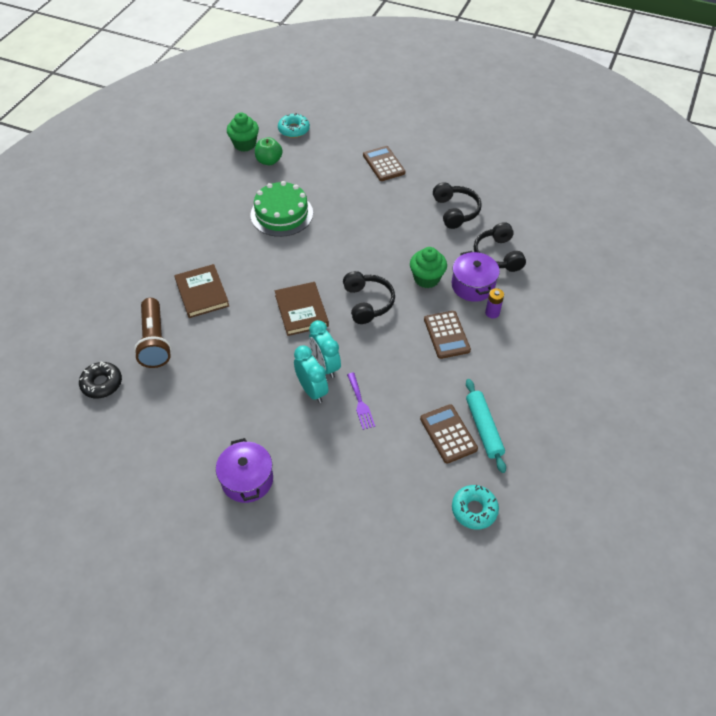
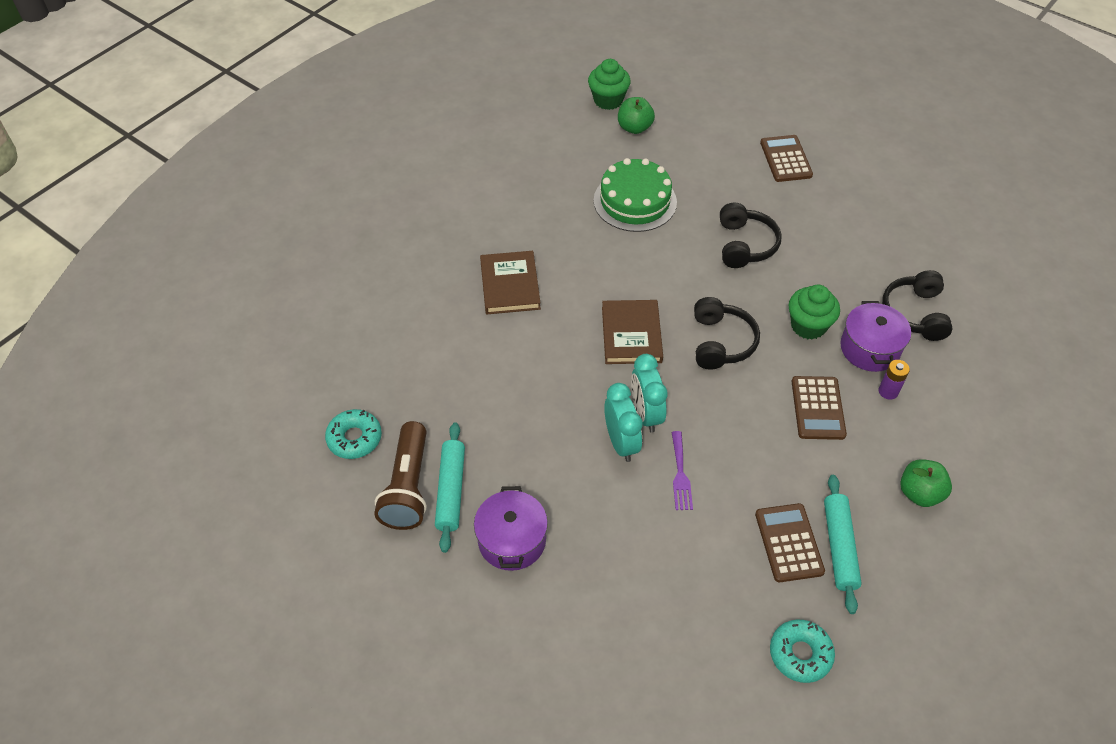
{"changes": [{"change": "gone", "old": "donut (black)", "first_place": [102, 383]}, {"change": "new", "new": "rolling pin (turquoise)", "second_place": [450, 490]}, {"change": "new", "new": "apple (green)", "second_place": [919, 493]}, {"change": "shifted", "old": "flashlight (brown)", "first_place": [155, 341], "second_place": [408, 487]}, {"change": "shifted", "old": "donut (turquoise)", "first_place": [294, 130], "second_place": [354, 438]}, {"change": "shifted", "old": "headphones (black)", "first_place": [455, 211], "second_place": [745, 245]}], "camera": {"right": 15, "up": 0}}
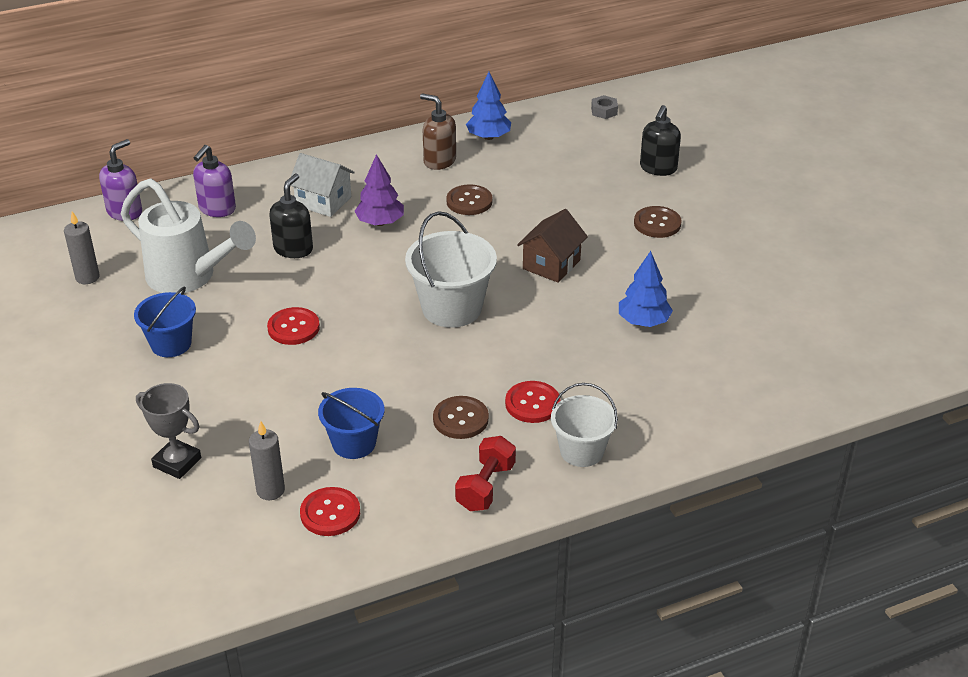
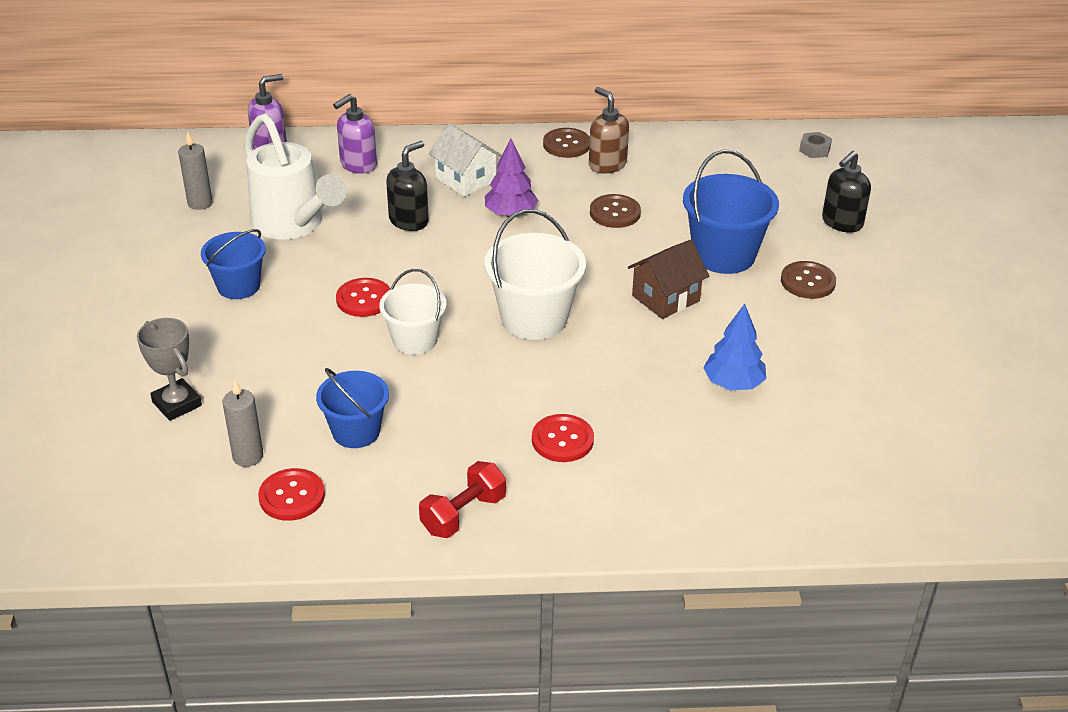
{"changes": [{"change": "gone", "old": "tree (blue)", "first_place": [488, 137]}, {"change": "new", "new": "bucket (blue)", "second_place": [724, 255]}, {"change": "shifted", "old": "button (brown)", "first_place": [460, 419], "second_place": [566, 144]}, {"change": "shifted", "old": "bucket (white)", "first_place": [581, 451], "second_place": [415, 340]}], "camera": {"right": 20, "up": 0}}
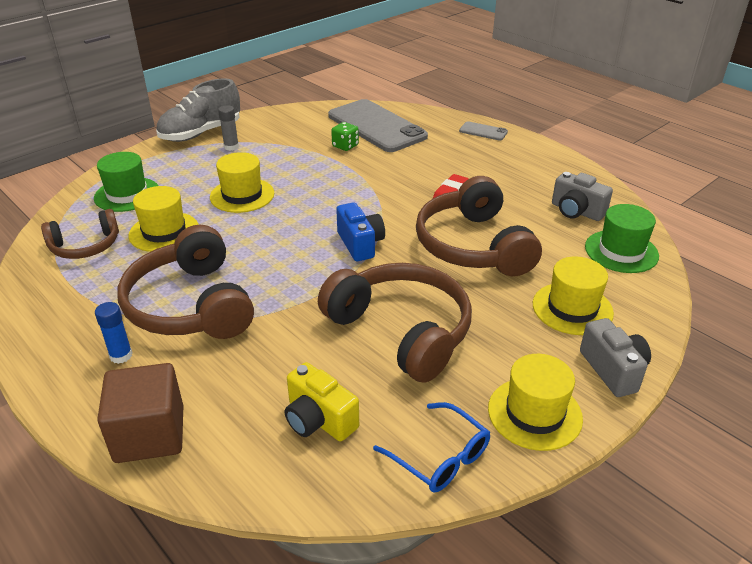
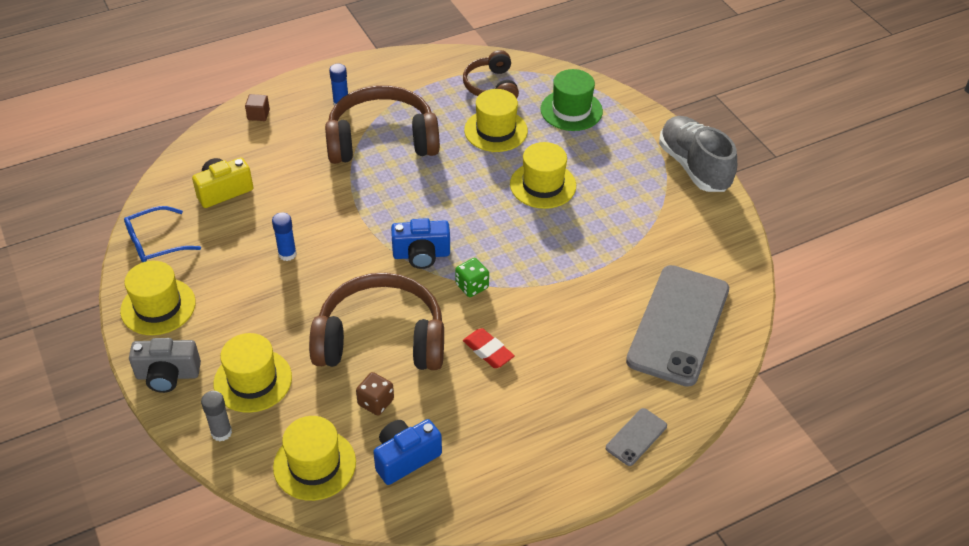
{"changes": [{"change": "new", "new": "dice (brown)", "second_place": [376, 402]}, {"change": "shifted", "old": "glue stick (grey)", "first_place": [231, 147], "second_place": [221, 432]}, {"change": "shifted", "old": "dice (green)", "first_place": [345, 146], "second_place": [472, 286]}, {"change": "swapped", "old": "headphones (brown)", "new": "glue stick (blue)", "first_place": [401, 331], "second_place": [287, 254]}, {"change": "repainted", "old": "camera (grey)", "new": "camera (blue)", "first_place": [576, 211], "second_place": [405, 458]}, {"change": "repainted", "old": "hat (green)", "new": "hat (yellow)", "first_place": [621, 251], "second_place": [314, 464]}, {"change": "rotated", "old": "phone (grey)", "first_place": [376, 126], "second_place": [678, 325], "degrees": -45}, {"change": "scaled", "old": "cube (brown)", "first_place": [149, 434], "second_place": [258, 115], "factor": 0.44}], "camera": {"right": 105, "up": 10}}
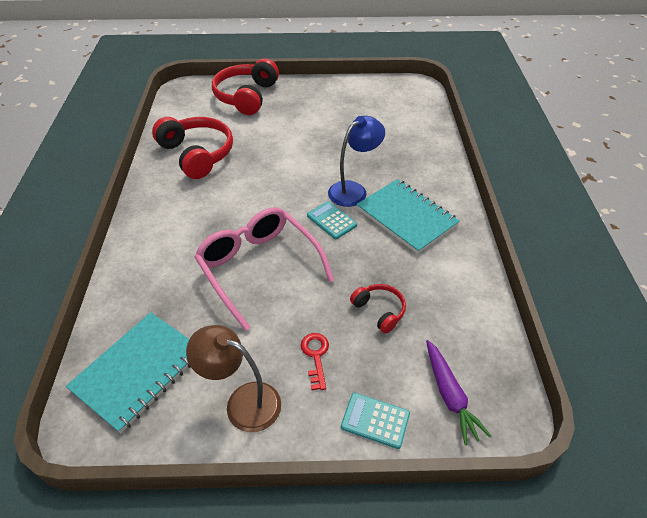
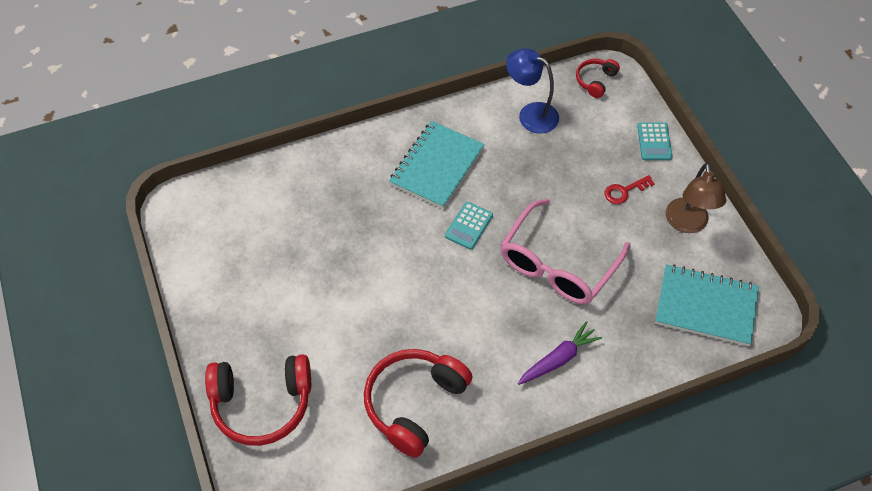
{"changes": [{"change": "shifted", "old": "lamp (blue)", "first_place": [353, 190], "second_place": [530, 114]}, {"change": "shifted", "old": "headphones (red)", "first_place": [379, 310], "second_place": [595, 81]}, {"change": "shifted", "old": "carrot (purple)", "first_place": [449, 395], "second_place": [558, 359]}], "camera": {"right": -110, "up": 10}}
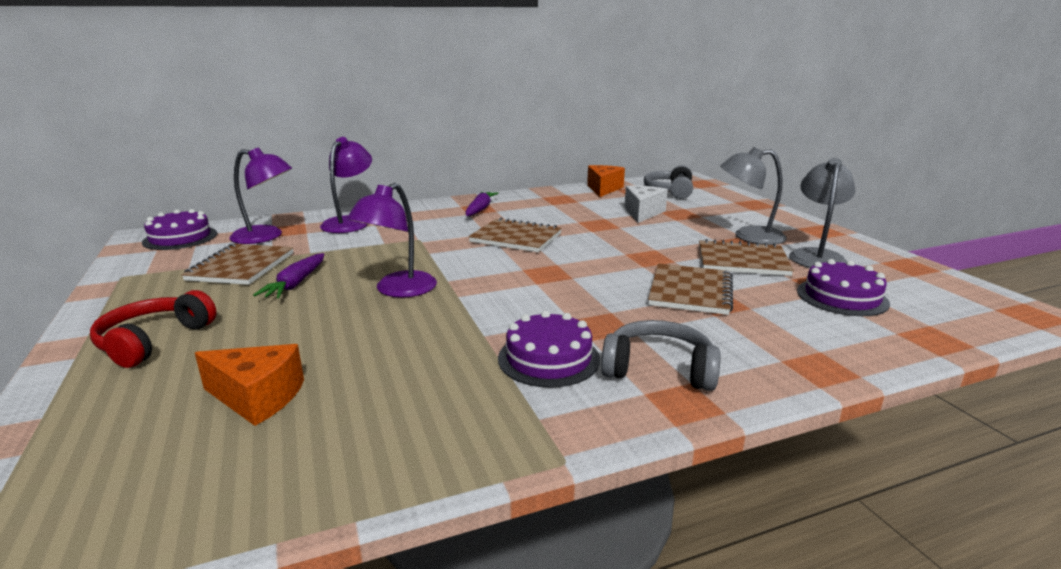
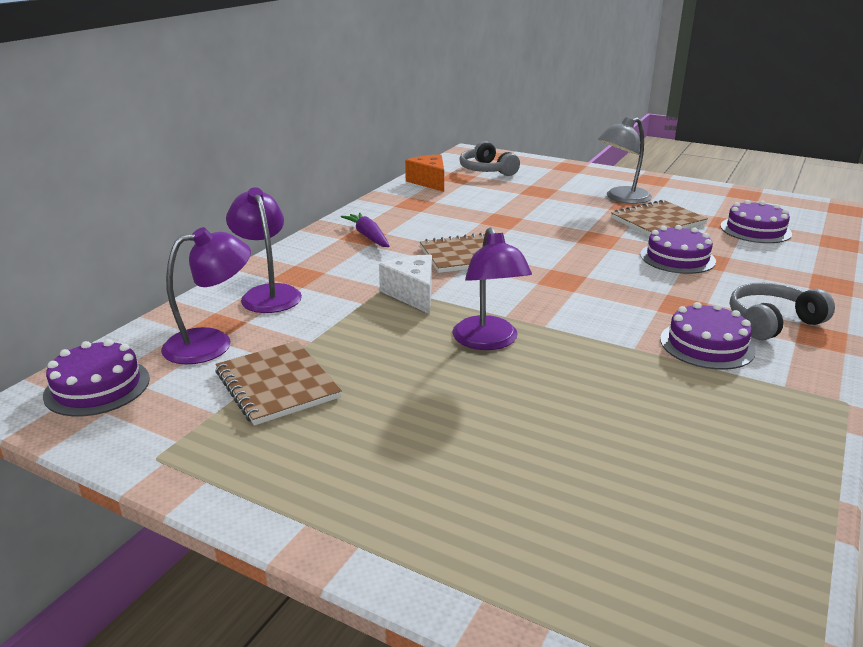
{"changes": [{"change": "gone", "old": "headphones (red)", "first_place": [154, 341]}, {"change": "gone", "old": "cheese (orange)", "first_place": [257, 397]}, {"change": "gone", "old": "carrot (purple)", "first_place": [296, 284]}, {"change": "gone", "old": "lamp (grey)", "first_place": [816, 256]}, {"change": "shifted", "old": "cheese (white)", "first_place": [642, 213], "second_place": [412, 294]}, {"change": "swapped", "old": "notebook (brown)", "new": "cake (purple)", "first_place": [690, 291], "second_place": [677, 258]}], "camera": {"right": -40, "up": 5}}
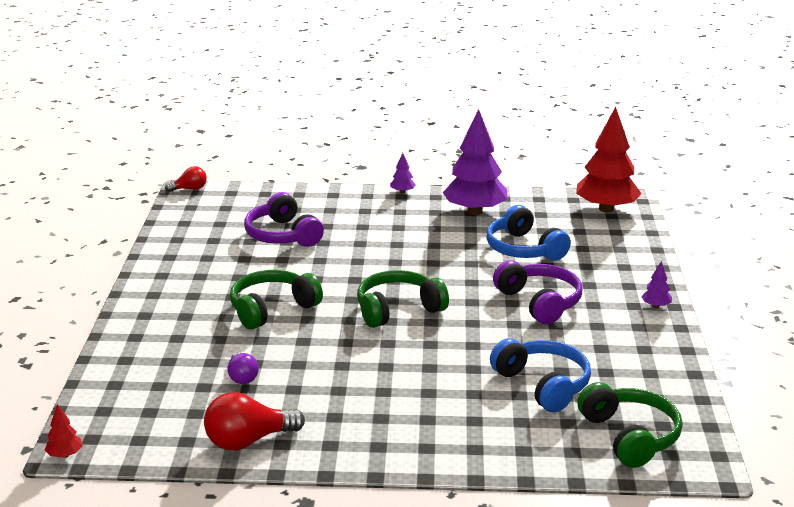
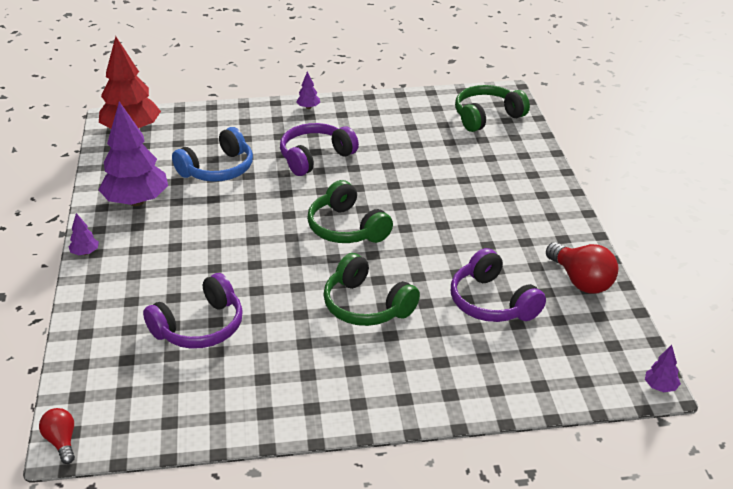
{"changes": [{"change": "gone", "old": "headphones (blue)", "first_place": [543, 385]}, {"change": "swapped", "old": "light bulb (purple)", "new": "headphones (purple)", "first_place": [242, 377], "second_place": [492, 302]}, {"change": "repainted", "old": "tree (red)", "new": "tree (purple)", "first_place": [65, 455], "second_place": [660, 387]}], "camera": {"right": -100, "up": 10}}
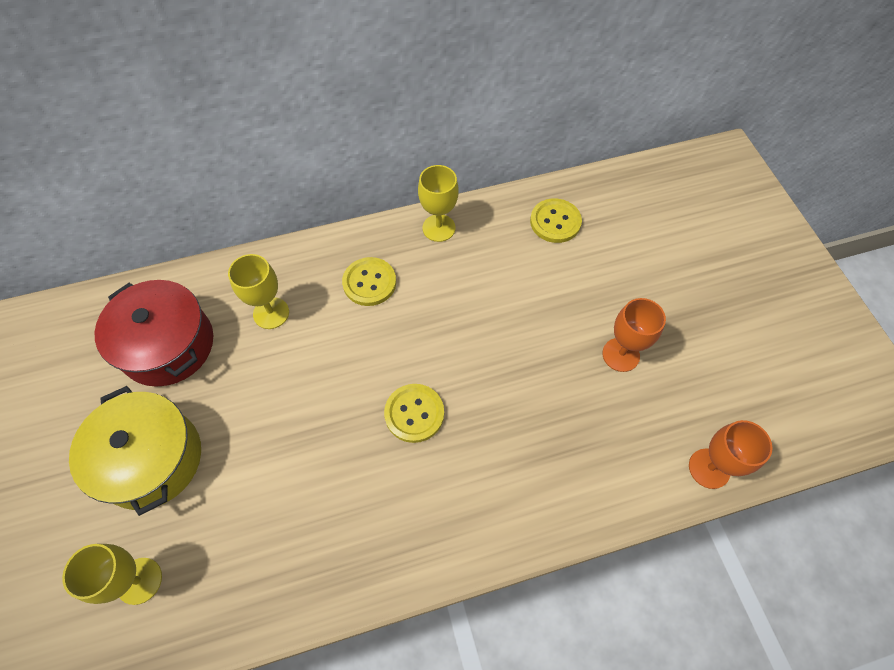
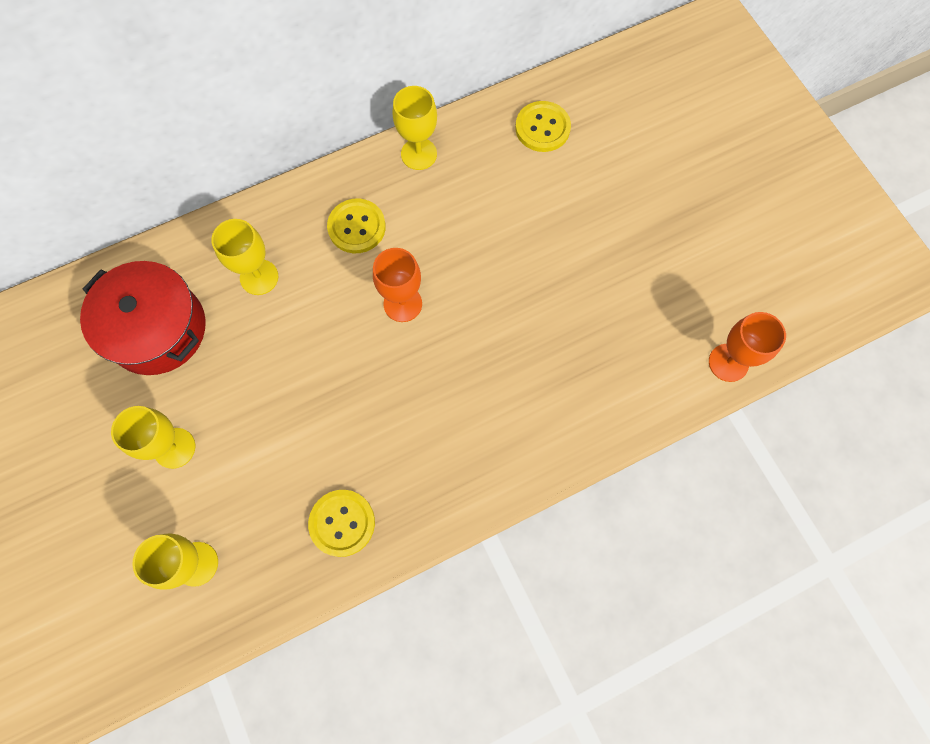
{"changes": [{"change": "shifted", "old": "button (yellow)", "first_place": [414, 413], "second_place": [342, 523]}, {"change": "shifted", "old": "goblet (orange)", "first_place": [620, 355], "second_place": [402, 304]}, {"change": "swapped", "old": "pot (yellow)", "new": "goblet (yellow)", "first_place": [151, 459], "second_place": [174, 448]}], "camera": {"right": -10, "up": 10}}
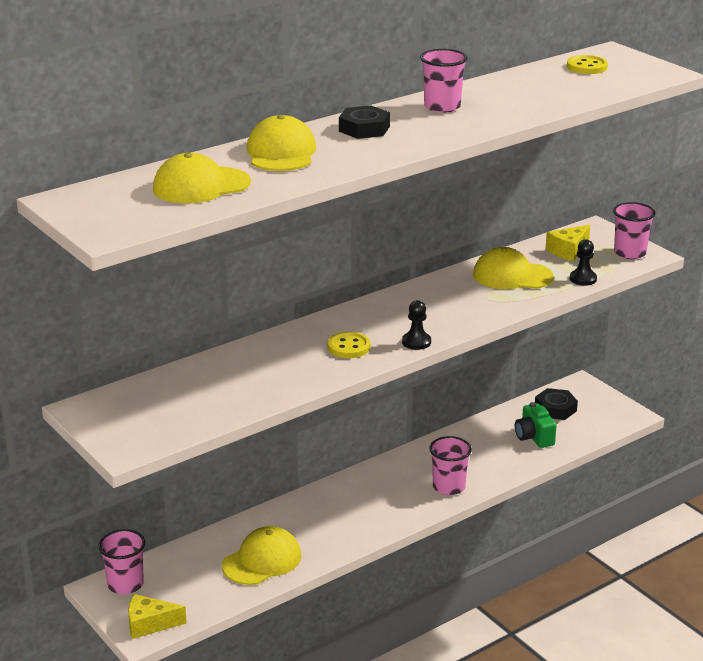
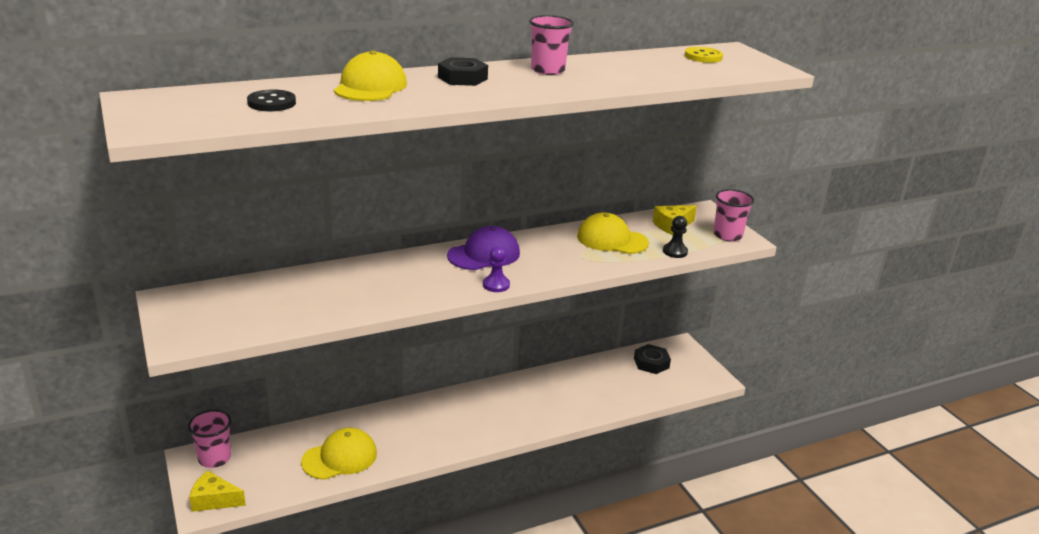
{"changes": [{"change": "gone", "old": "button (yellow)", "first_place": [348, 347]}, {"change": "gone", "old": "cup (pink)", "first_place": [449, 487]}, {"change": "gone", "old": "camera (green)", "first_place": [534, 437]}, {"change": "new", "new": "cap (purple)", "second_place": [484, 254]}, {"change": "swapped", "old": "cap (yellow)", "new": "button (black)", "first_place": [201, 186], "second_place": [271, 103]}, {"change": "repainted", "old": "pawn (black)", "new": "pawn (purple)", "first_place": [416, 342], "second_place": [496, 285]}], "camera": {"right": 10, "up": 0}}
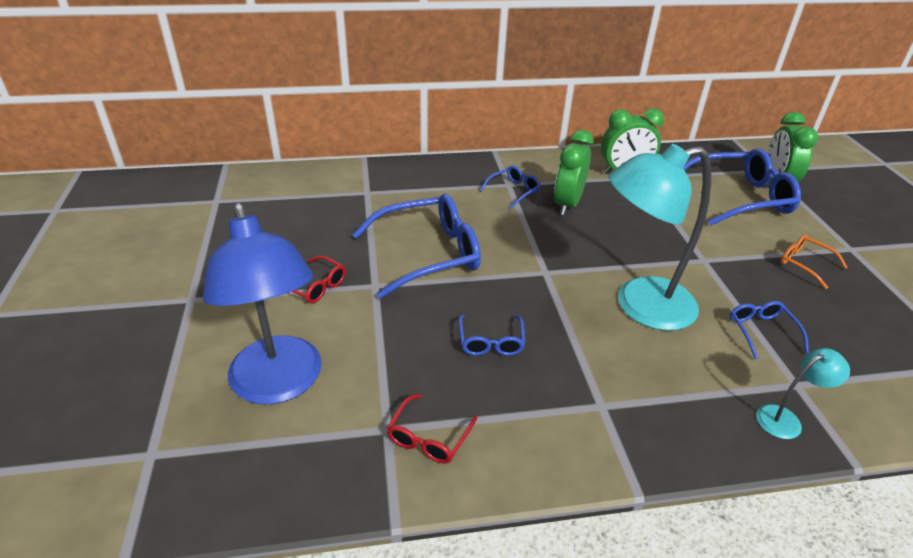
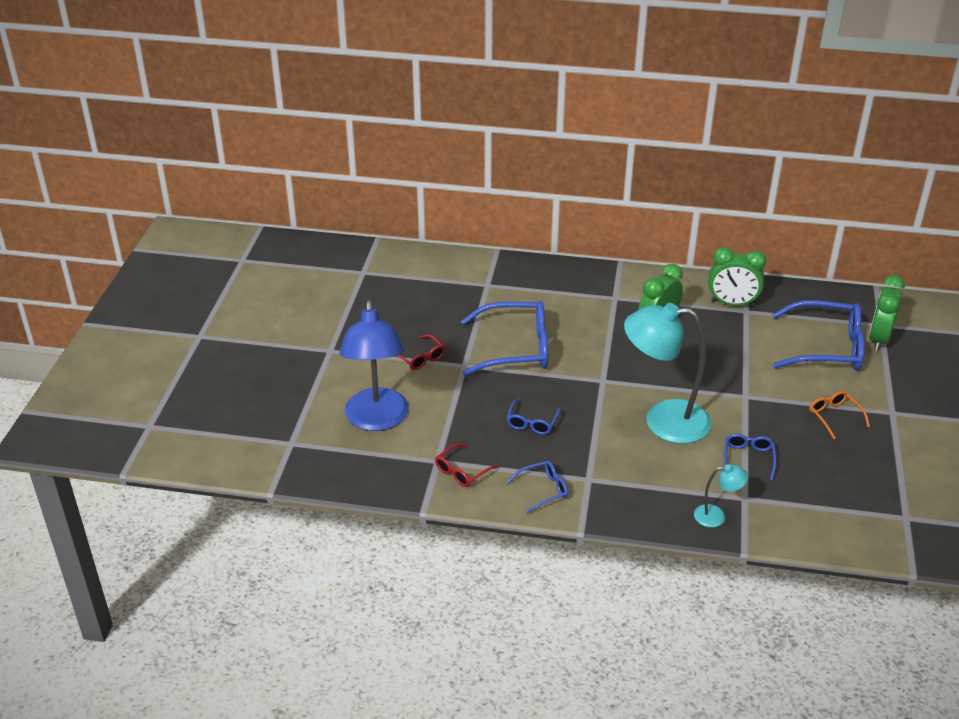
{"changes": [{"change": "shifted", "old": "glasses (blue)", "first_place": [513, 191], "second_place": [542, 490]}], "camera": {"right": 20, "up": 0}}
